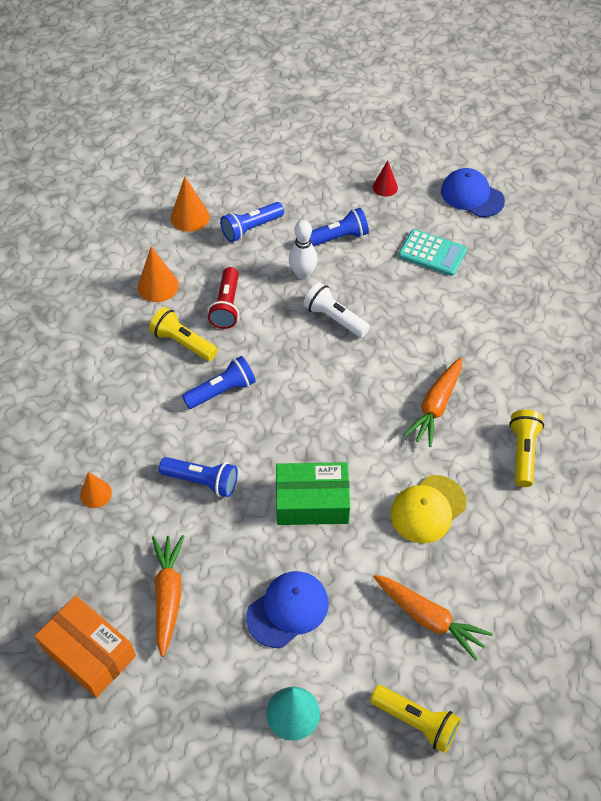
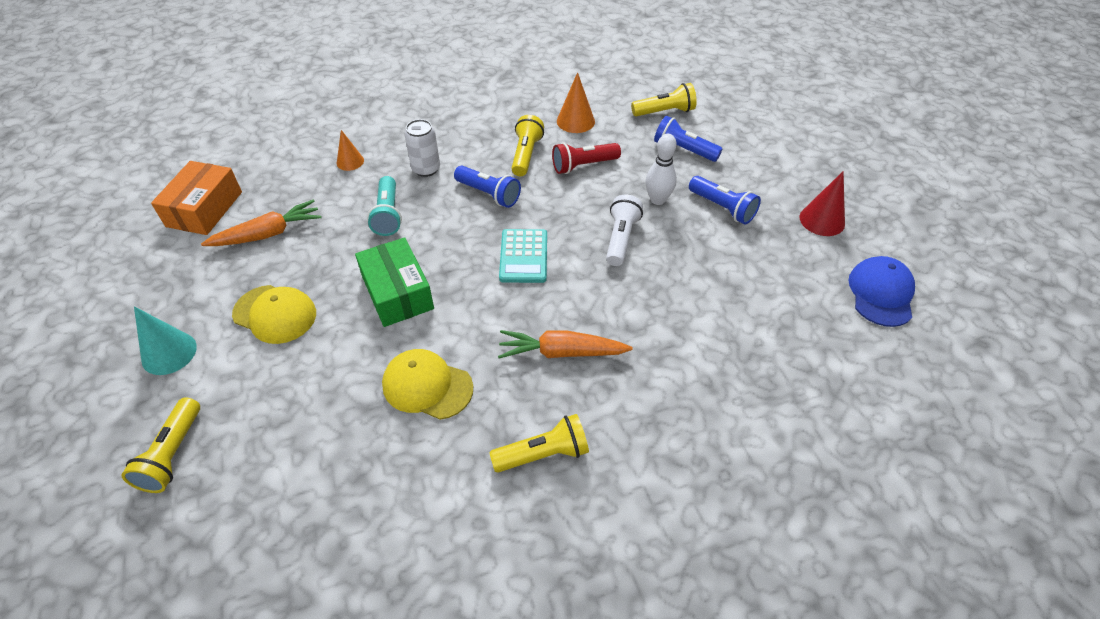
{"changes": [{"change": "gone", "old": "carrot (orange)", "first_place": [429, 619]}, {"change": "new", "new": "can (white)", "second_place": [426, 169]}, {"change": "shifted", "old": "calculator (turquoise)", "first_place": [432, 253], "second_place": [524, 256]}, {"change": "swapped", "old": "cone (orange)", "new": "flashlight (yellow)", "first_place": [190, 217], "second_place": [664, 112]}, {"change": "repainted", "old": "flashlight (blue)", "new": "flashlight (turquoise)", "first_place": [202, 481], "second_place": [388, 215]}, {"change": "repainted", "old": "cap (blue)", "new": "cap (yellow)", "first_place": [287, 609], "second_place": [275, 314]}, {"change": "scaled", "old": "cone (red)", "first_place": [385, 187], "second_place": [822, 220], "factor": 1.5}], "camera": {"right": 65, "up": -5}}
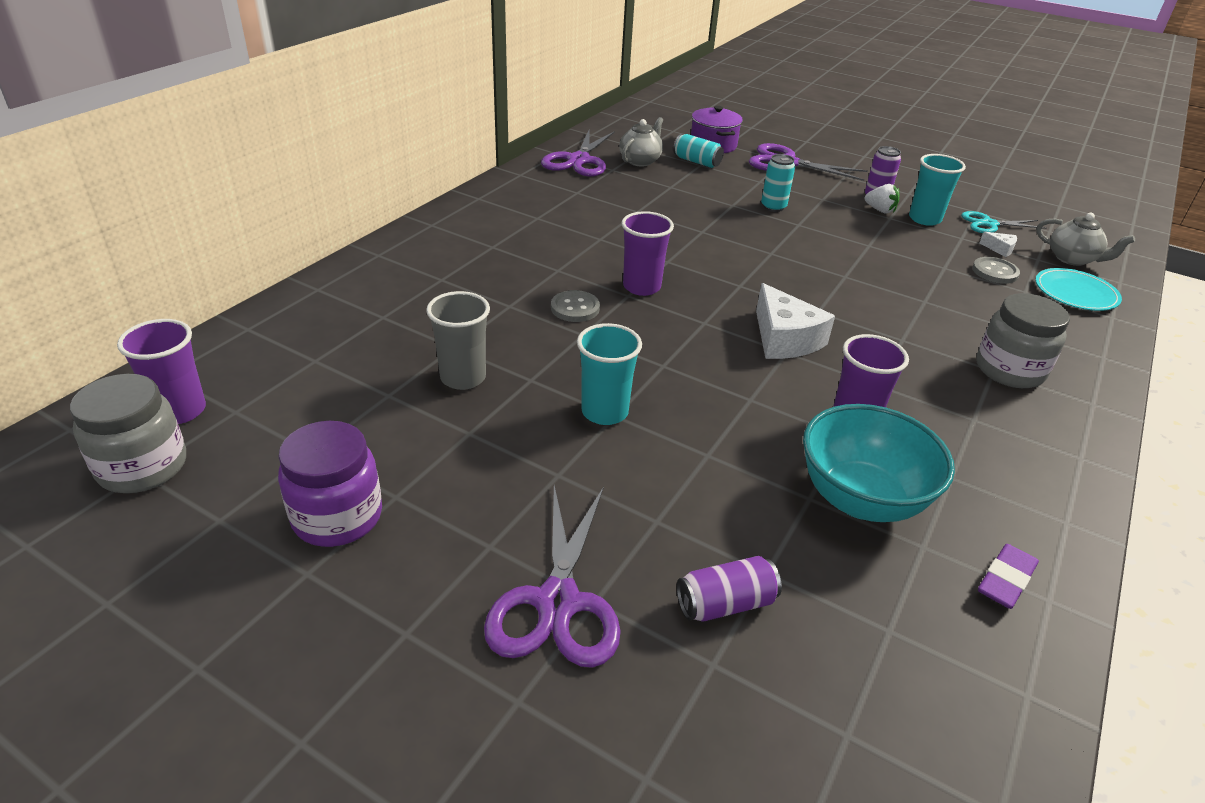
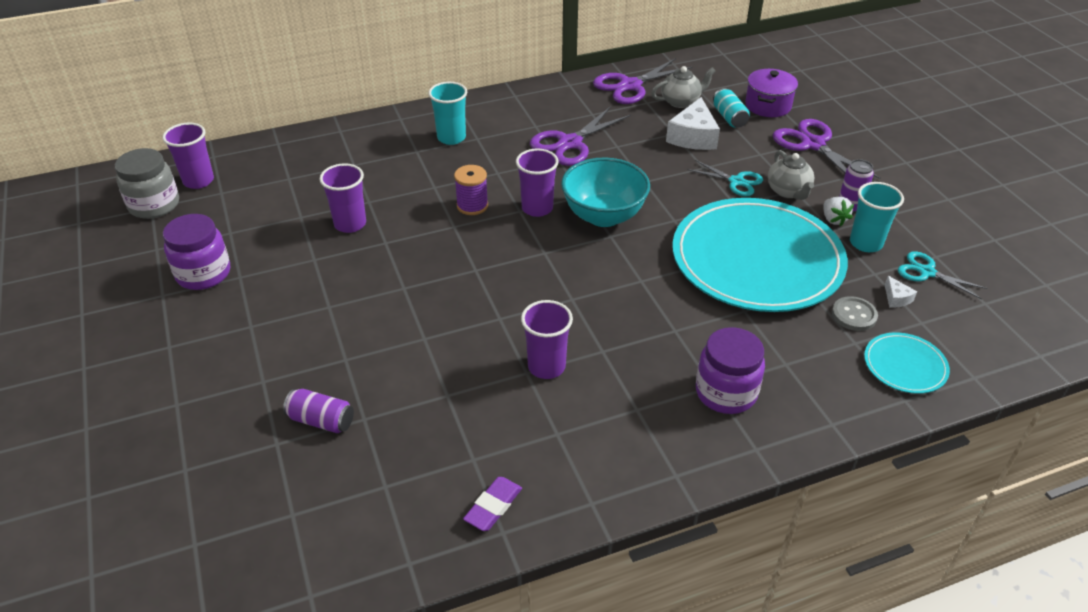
{"changes": [{"change": "new", "new": "plate (turquoise)", "second_place": [757, 259]}, {"change": "shifted", "old": "scissors (purple)", "first_place": [557, 602], "second_place": [570, 143]}, {"change": "shifted", "old": "cup (turquoise)", "first_place": [605, 412], "second_place": [451, 138]}, {"change": "shifted", "old": "cheese (white)", "first_place": [784, 339], "second_place": [693, 137]}, {"change": "shifted", "old": "bowl (turquoise)", "first_place": [861, 499], "second_place": [603, 216]}, {"change": "shifted", "old": "teapot (grey)", "first_place": [1072, 259], "second_place": [788, 191]}, {"change": "swapped", "old": "button (grey)", "new": "spool (purple)", "first_place": [575, 308], "second_place": [472, 205]}, {"change": "swapped", "old": "can (turquoise)", "new": "scissors (turquoise)", "first_place": [773, 207], "second_place": [736, 181]}, {"change": "repainted", "old": "cup (grey)", "new": "cup (purple)", "first_place": [463, 378], "second_place": [350, 224]}, {"change": "repainted", "old": "jar (grey)", "new": "jar (purple)", "first_place": [1009, 370], "second_place": [726, 392]}, {"change": "rotated", "old": "eraser (purple)", "first_place": [1005, 580], "second_place": [493, 506], "degrees": -45}], "camera": {"right": 40, "up": 5}}
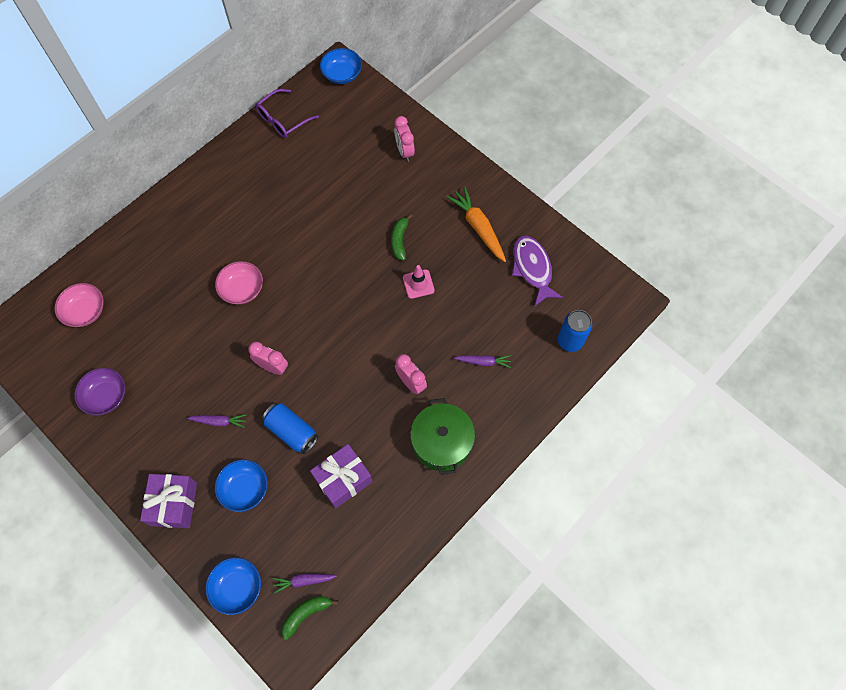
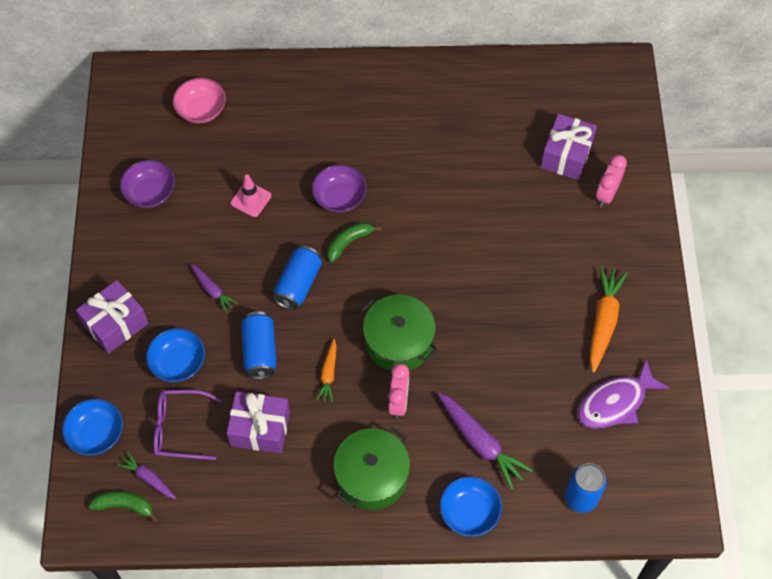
{"changes": [{"change": "new", "new": "carrot (orange)", "second_place": [328, 374]}, {"change": "new", "new": "pot (green)", "second_place": [399, 342]}, {"change": "new", "new": "gift (purple)", "second_place": [566, 155]}, {"change": "shifted", "old": "glasses (purple)", "first_place": [283, 119], "second_place": [179, 428]}, {"change": "shifted", "old": "bowl (blue)", "first_place": [342, 74], "second_place": [469, 512]}, {"change": "shifted", "old": "banana (green)", "first_place": [399, 240], "second_place": [349, 242]}, {"change": "shifted", "old": "traffic cone (pink)", "first_place": [418, 284], "second_place": [251, 199]}, {"change": "swapped", "old": "clock (pink)", "new": "can (blue)", "first_place": [272, 367], "second_place": [298, 284]}, {"change": "repainted", "old": "bowl (pink)", "new": "bowl (purple)", "first_place": [242, 289], "second_place": [339, 197]}, {"change": "rotated", "old": "fish (purple)", "first_place": [532, 269], "second_place": [615, 402], "degrees": -150}, {"change": "scaled", "old": "carrot (purple)", "first_place": [483, 362], "second_place": [481, 443], "factor": 1.74}], "camera": {"right": 45, "up": -5}}
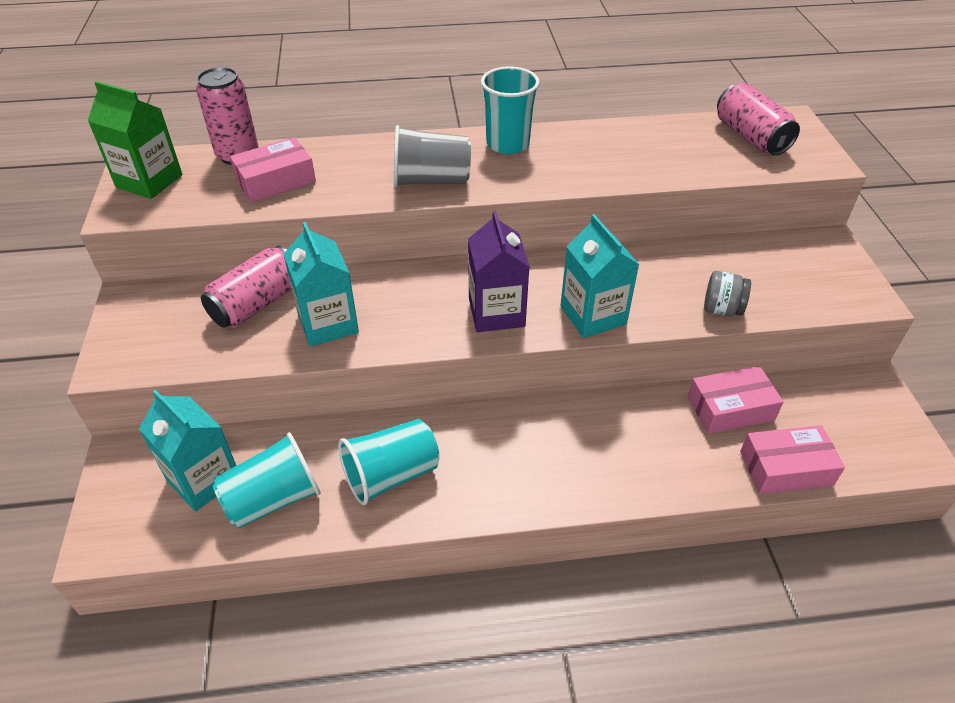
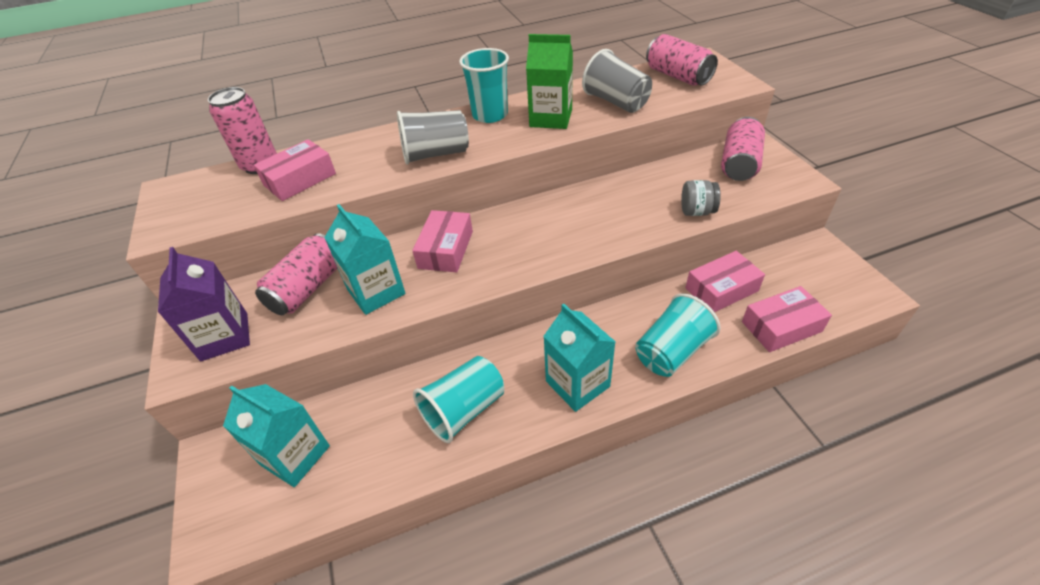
{"changes": [{"change": "new", "new": "box (pink)", "second_place": [445, 249]}, {"change": "new", "new": "cup (grey)", "second_place": [616, 102]}, {"change": "new", "new": "can (pink)", "second_place": [739, 164]}, {"change": "shifted", "old": "carton (green)", "first_place": [149, 181], "second_place": [551, 118]}, {"change": "shifted", "old": "cup (turquoise)", "first_place": [273, 499], "second_place": [671, 351]}, {"change": "shifted", "old": "carton (purple)", "first_place": [496, 312], "second_place": [224, 336]}, {"change": "shifted", "old": "carton (turquoise)", "first_place": [593, 315], "second_place": [577, 384]}], "camera": {"right": -10, "up": 0}}
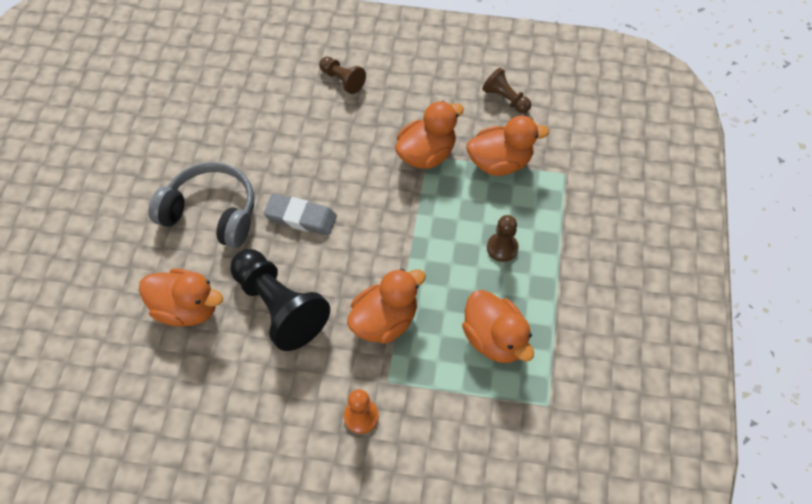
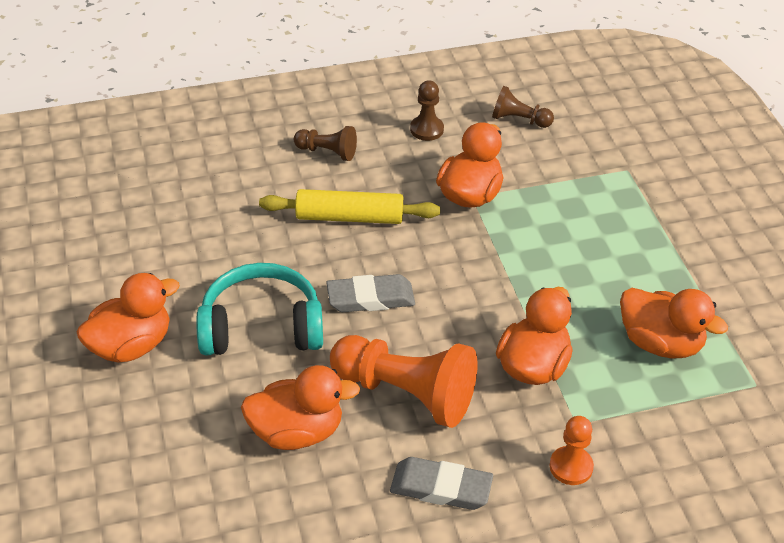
{"changes": [{"change": "new", "new": "rolling pin (yellow)", "second_place": [349, 217]}, {"change": "new", "new": "eraser (grey)", "second_place": [441, 488]}, {"change": "shifted", "old": "duck (orange)", "first_place": [500, 162], "second_place": [131, 346]}, {"change": "shifted", "old": "pawn (brown)", "first_place": [502, 248], "second_place": [426, 129]}, {"change": "repainted", "old": "headphones (grey)", "new": "headphones (turquoise)", "first_place": [211, 213], "second_place": [261, 327]}, {"change": "repainted", "old": "pawn (black)", "new": "pawn (orange)", "first_place": [279, 307], "second_place": [406, 393]}], "camera": {"right": -25, "up": -15}}
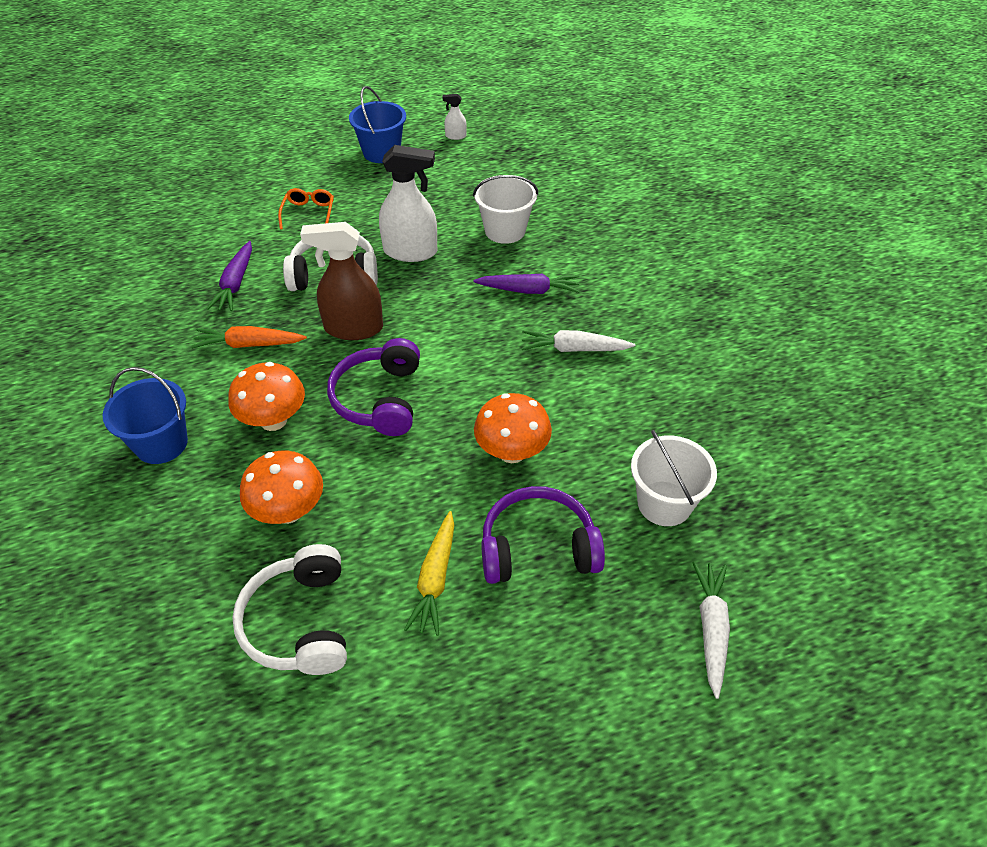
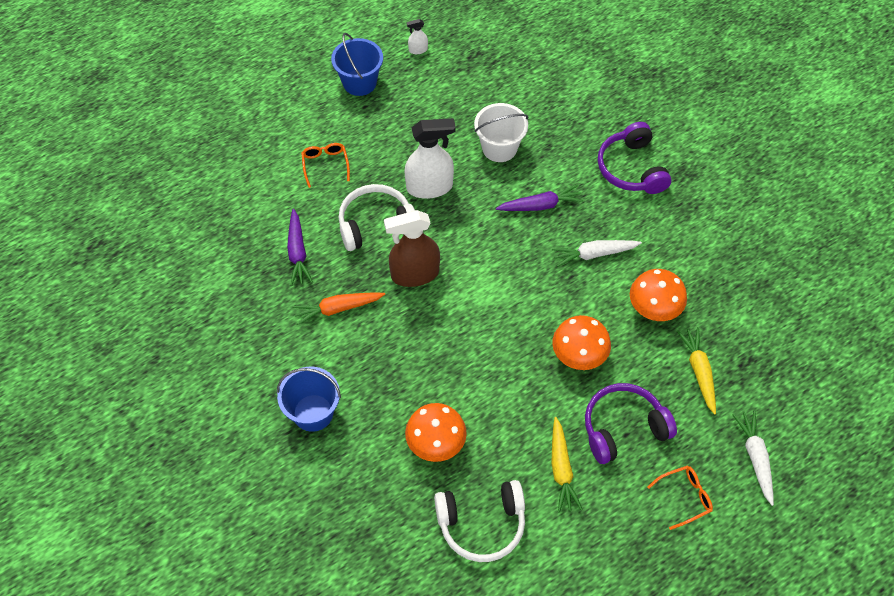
{"changes": [{"change": "new", "new": "glasses (orange)", "second_place": [685, 497]}, {"change": "shifted", "old": "mushroom (orange)", "first_place": [273, 420], "second_place": [653, 309]}, {"change": "shifted", "old": "headphones (purple)", "first_place": [379, 399], "second_place": [631, 168]}, {"change": "swapped", "old": "bucket (white)", "new": "carrot (yellow)", "first_place": [664, 503], "second_place": [699, 372]}, {"change": "rotated", "old": "headphones (white)", "first_place": [299, 622], "second_place": [482, 524], "degrees": -75}], "camera": {"right": -15, "up": 10}}
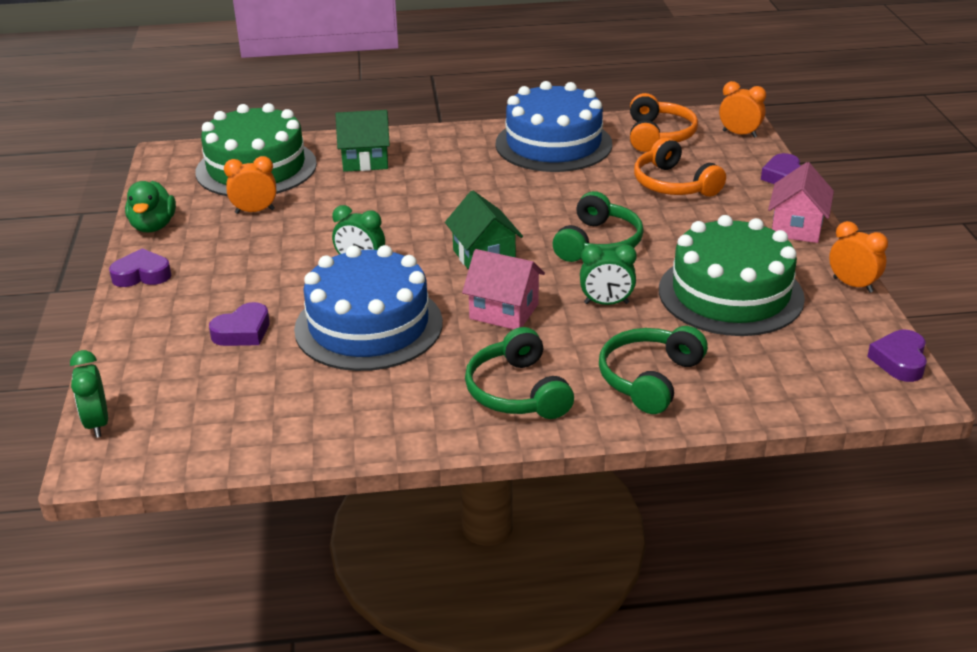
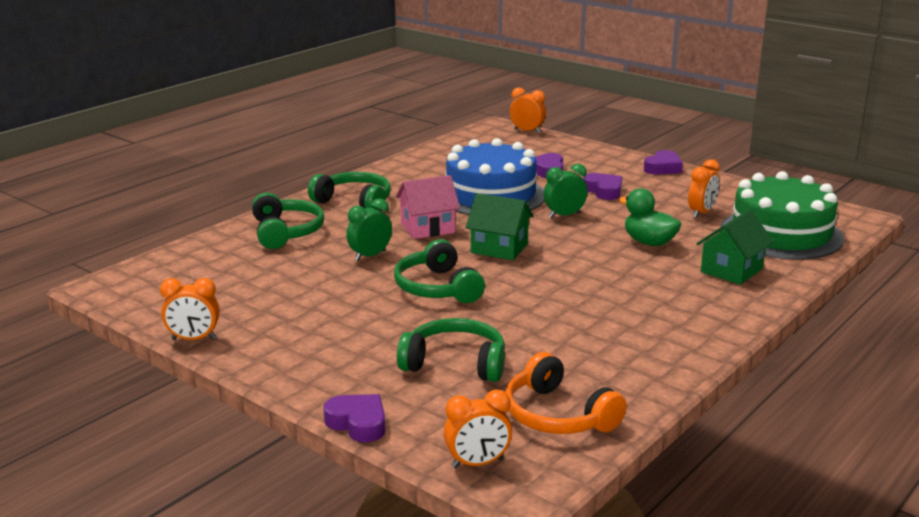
{"changes": [{"change": "gone", "old": "cake (blue)", "first_place": [553, 144]}, {"change": "gone", "old": "cake (green)", "first_place": [730, 294]}, {"change": "gone", "old": "house (pink)", "first_place": [797, 228]}, {"change": "shifted", "old": "duck (green)", "first_place": [153, 226], "second_place": [649, 242]}, {"change": "shifted", "old": "heart (purple)", "first_place": [899, 361], "second_place": [604, 191]}, {"change": "repainted", "old": "clock (green)", "new": "clock (orange)", "first_place": [97, 423], "second_place": [527, 131]}, {"change": "repainted", "old": "headphones (orange)", "new": "headphones (green)", "first_place": [673, 184], "second_place": [455, 363]}], "camera": {"right": 135, "up": -10}}
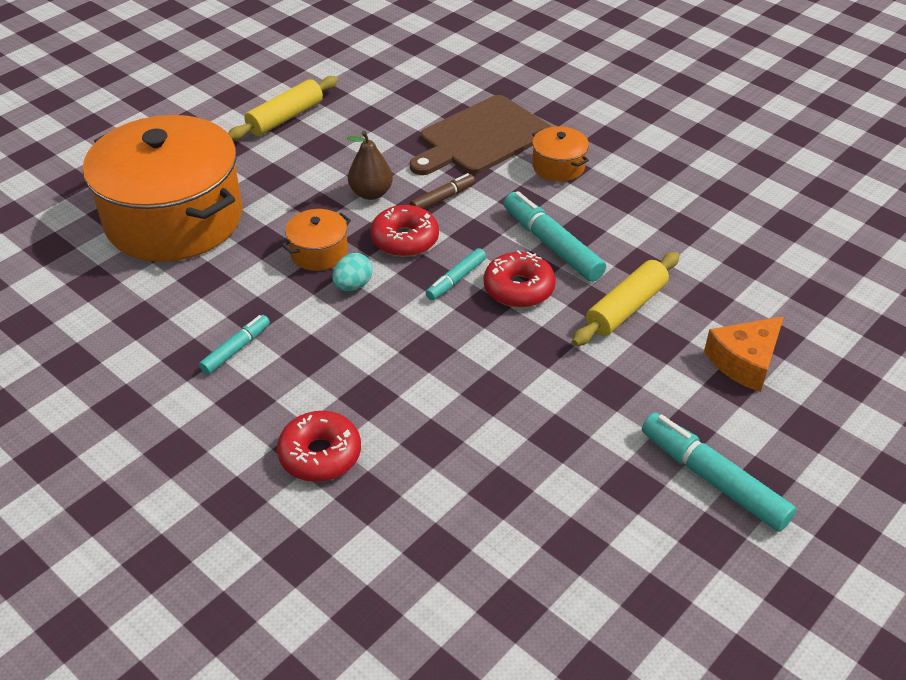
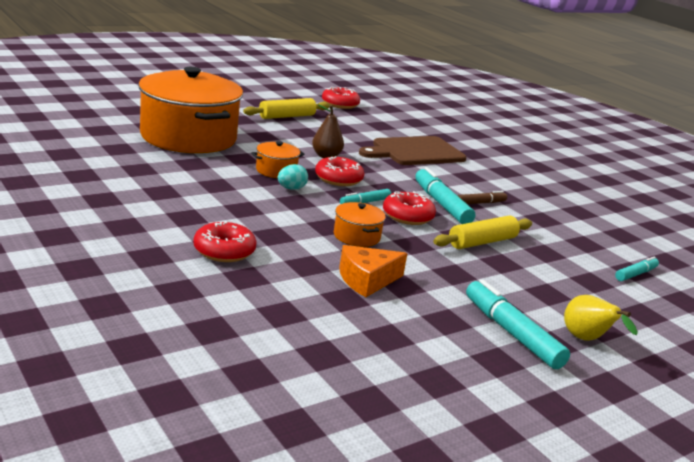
{"changes": [{"change": "new", "new": "donut (red)", "second_place": [340, 104]}, {"change": "new", "new": "pear (yellow)", "second_place": [586, 340]}, {"change": "shifted", "old": "marker (turquoise)", "first_place": [236, 349], "second_place": [635, 274]}, {"change": "shifted", "old": "marker (brown)", "first_place": [442, 198], "second_place": [480, 203]}, {"change": "shifted", "old": "pot (orange)", "first_place": [558, 166], "second_place": [356, 236]}, {"change": "shifted", "old": "cheese (orange)", "first_place": [745, 361], "second_place": [367, 280]}], "camera": {"right": 10, "up": -20}}
